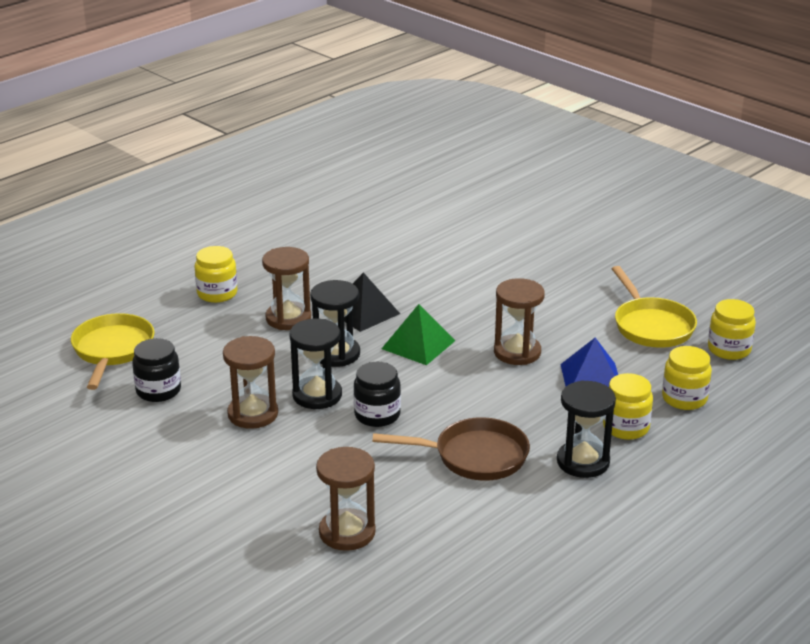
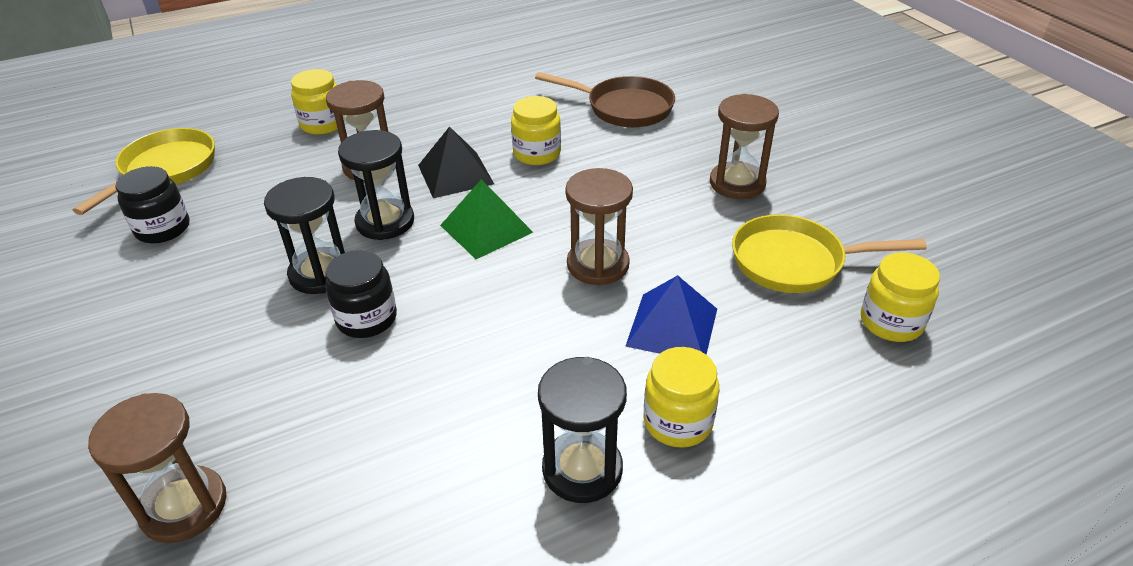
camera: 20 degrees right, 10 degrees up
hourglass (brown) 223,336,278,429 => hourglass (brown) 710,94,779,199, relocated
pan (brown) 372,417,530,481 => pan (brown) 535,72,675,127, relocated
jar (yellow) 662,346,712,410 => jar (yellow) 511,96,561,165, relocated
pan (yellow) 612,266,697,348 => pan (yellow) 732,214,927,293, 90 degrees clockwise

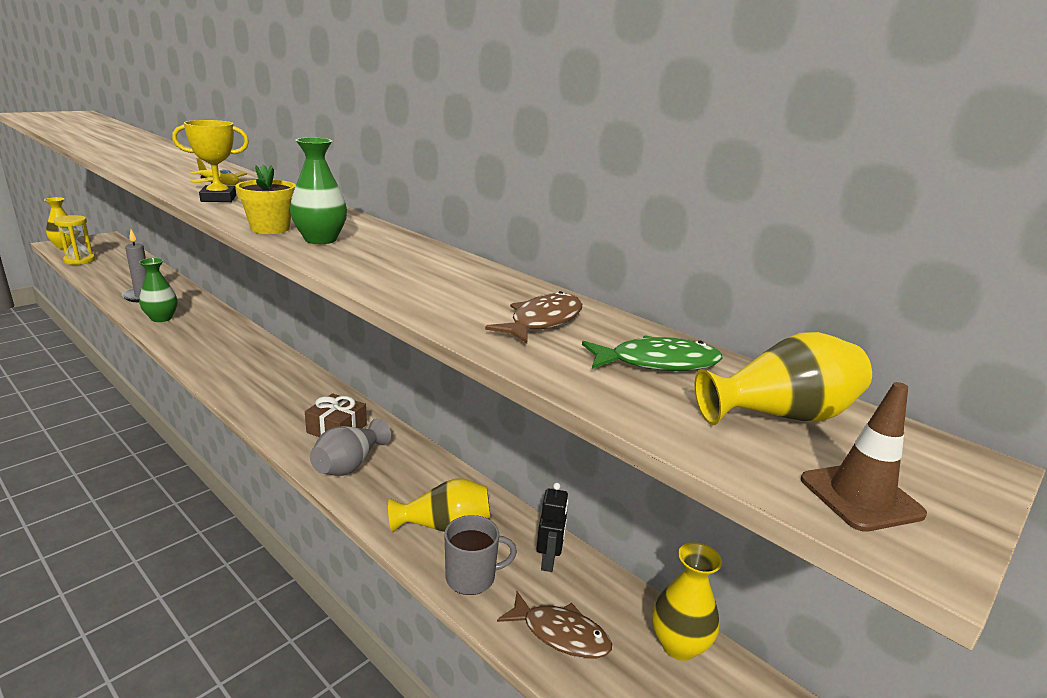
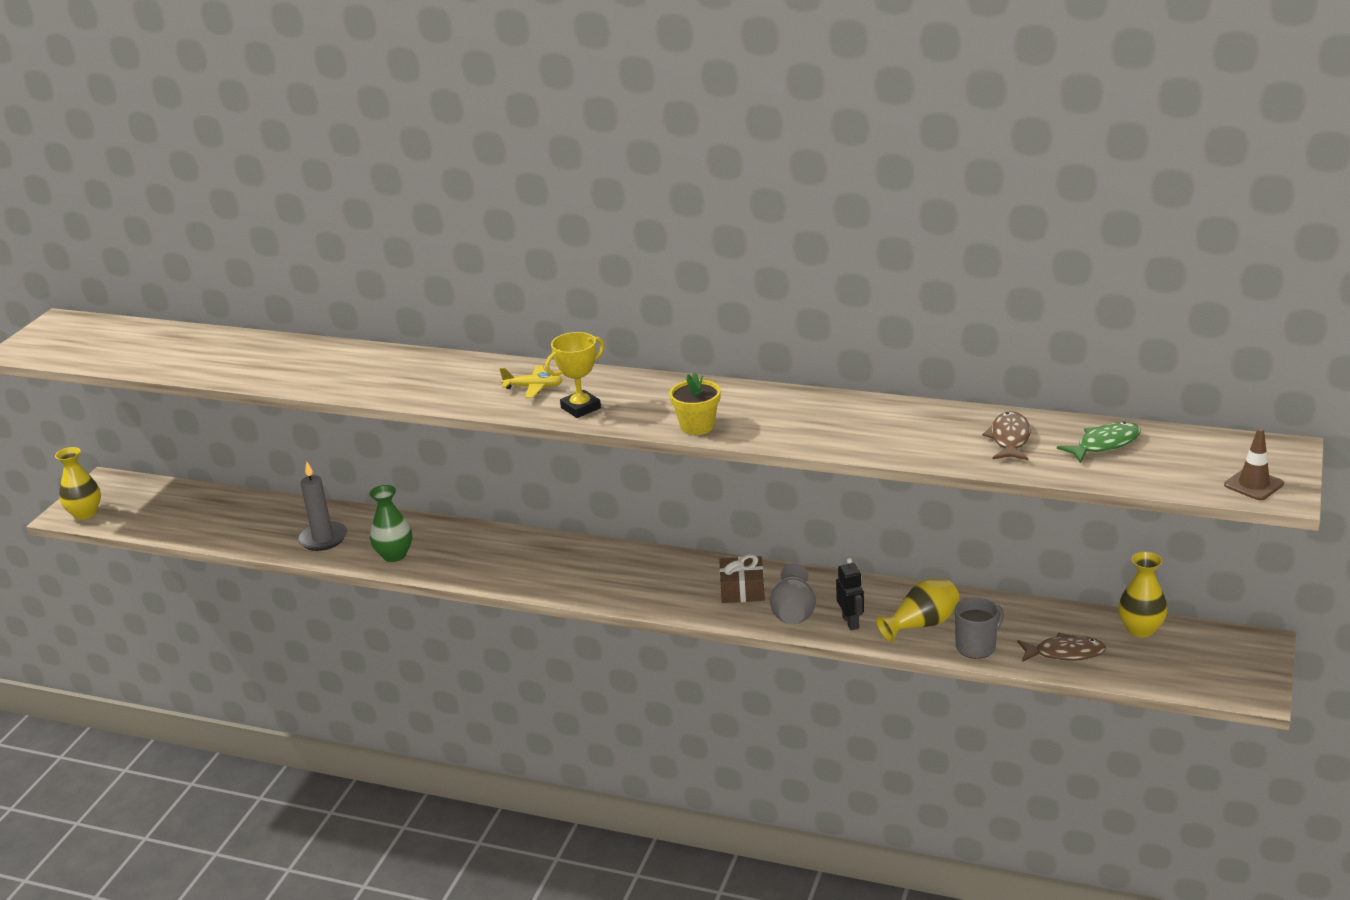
camera: 20 degrees left, 5 degrees up
hourglass (yellow) 54,215,95,265 => nothing
vase (green) 290,137,347,244 => nothing
vase (yellow) 694,332,872,425 => nothing
robot (black) 536,483,569,572 => robot (black) 836,558,864,630, relocated

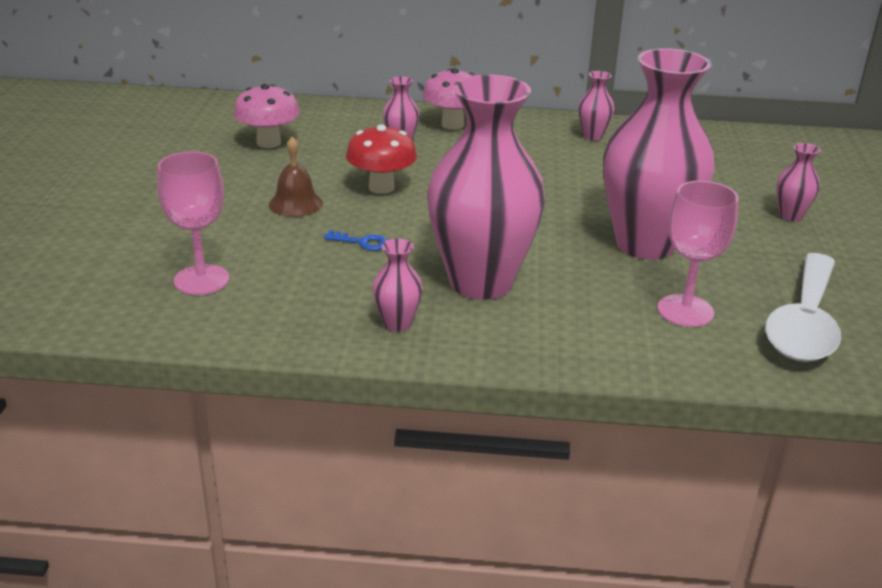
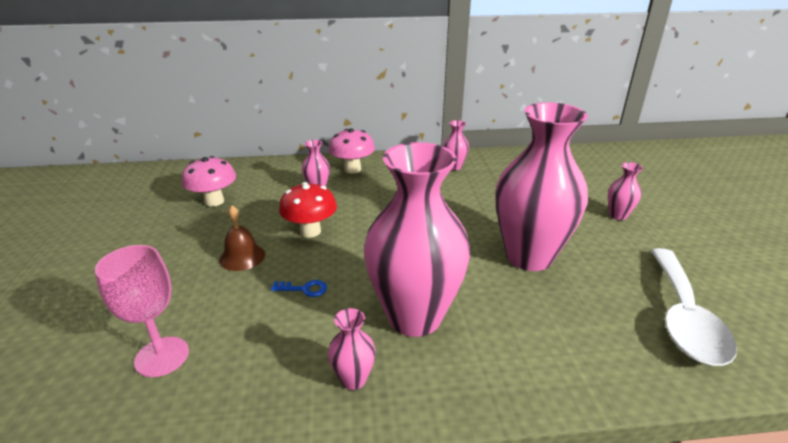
camera: 10 degrees left, 0 degrees up
goblet (pink) 657,181,739,327 => nothing

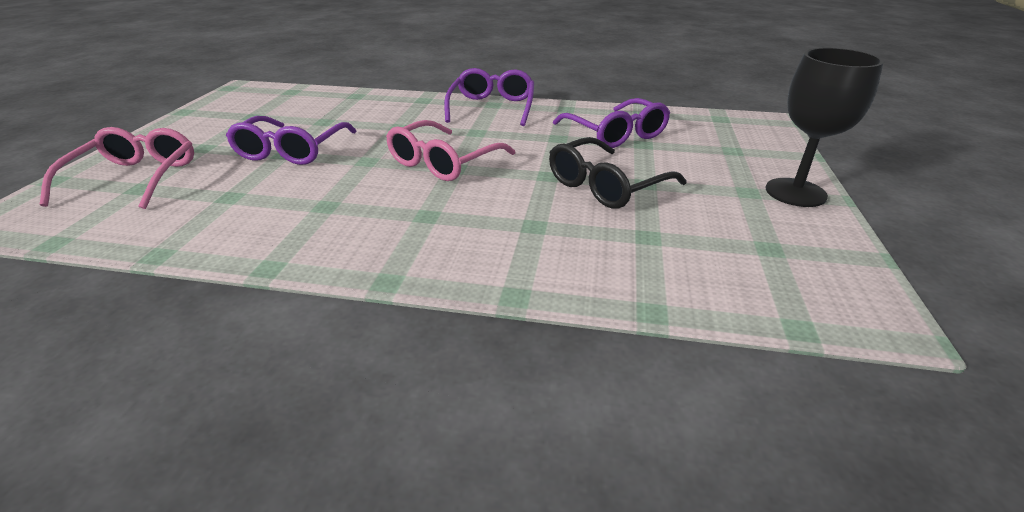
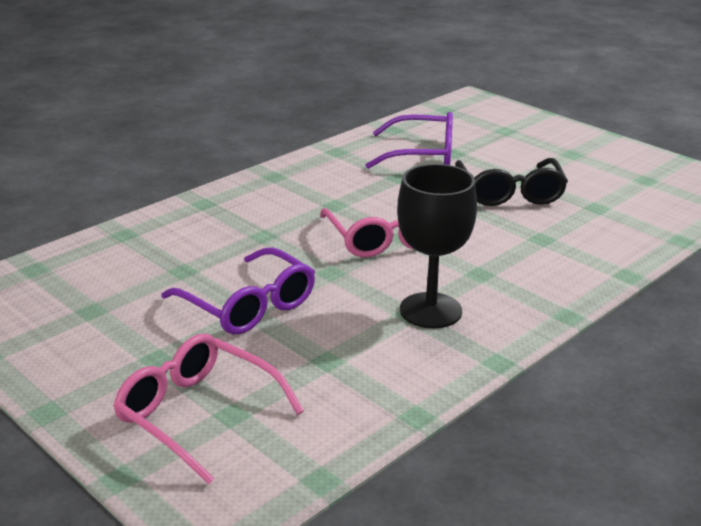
camera: 55 degrees left, 5 degrees down
glasses (purple) 444,68,534,126 => nothing
goblet (black) 766,48,884,207 => goblet (black) 397,164,477,329, relocated

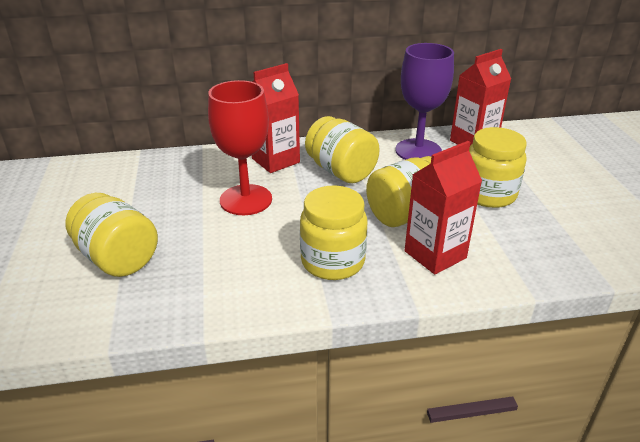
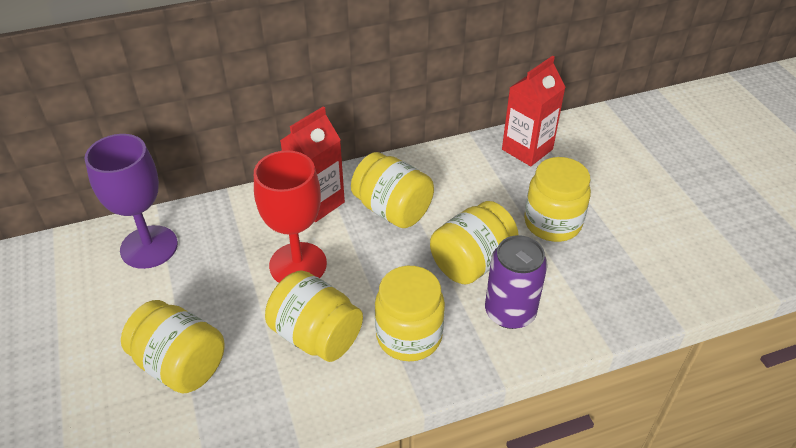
camera: 10 degrees left, 10 degrees up
nothing => jar (yellow) 265,270,363,362
goblet (purple) 395,43,454,160 => goblet (purple) 85,134,178,269, relocated
carton (red) 405,141,482,274 => can (purple) 485,235,548,329

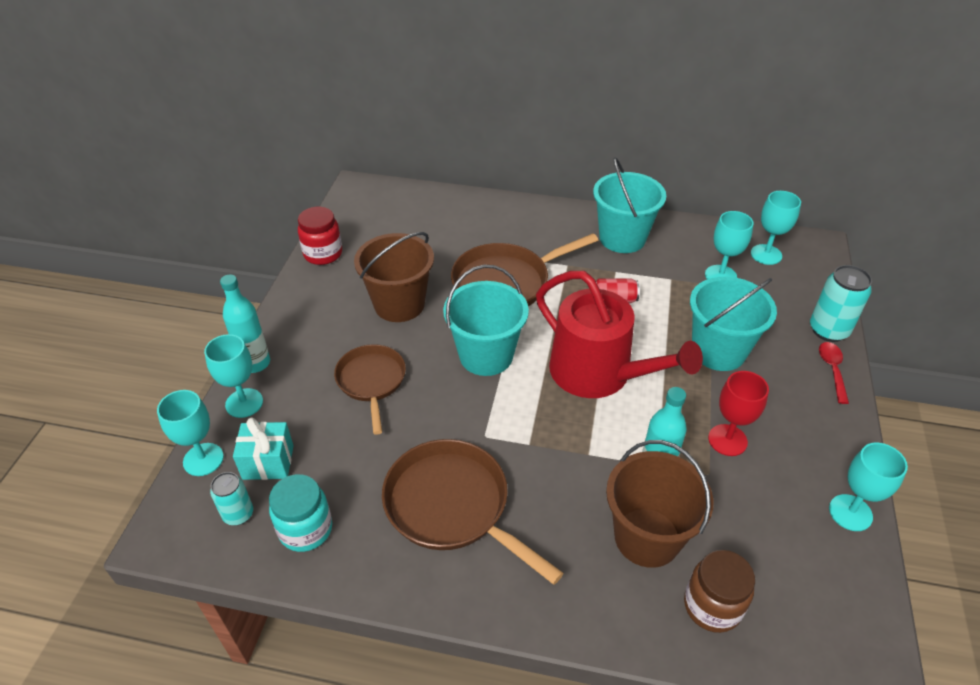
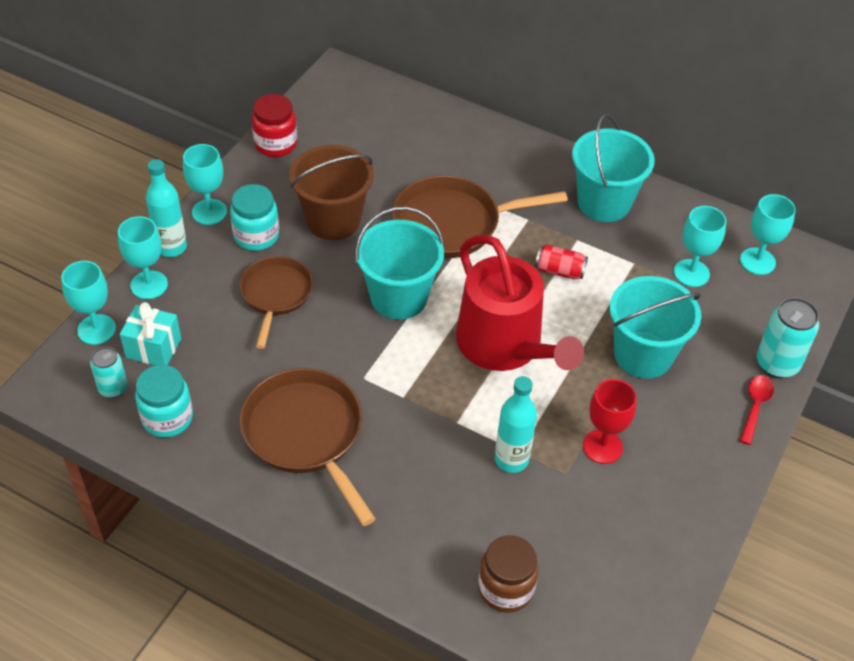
camera: 15 degrees right, 5 degrees up
bucket (brown) 606,440,713,568 => nothing
nothing => jar (turquoise) 230,184,279,251
goblet (turquoise) 829,443,908,531 => goblet (turquoise) 183,144,227,225, relocated

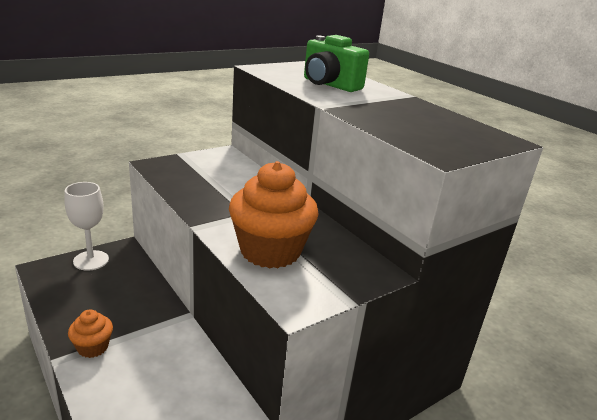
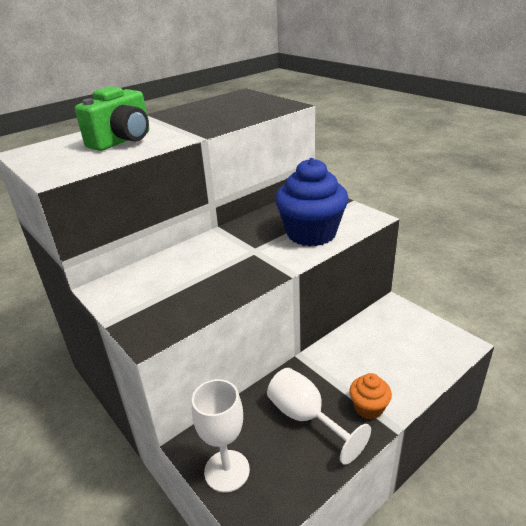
camera: 90 degrees left, 5 degrees up
nothing => goblet (white) 267,368,371,465
cupcake (orange) 229,161,318,268 => cupcake (blue) 275,158,349,246

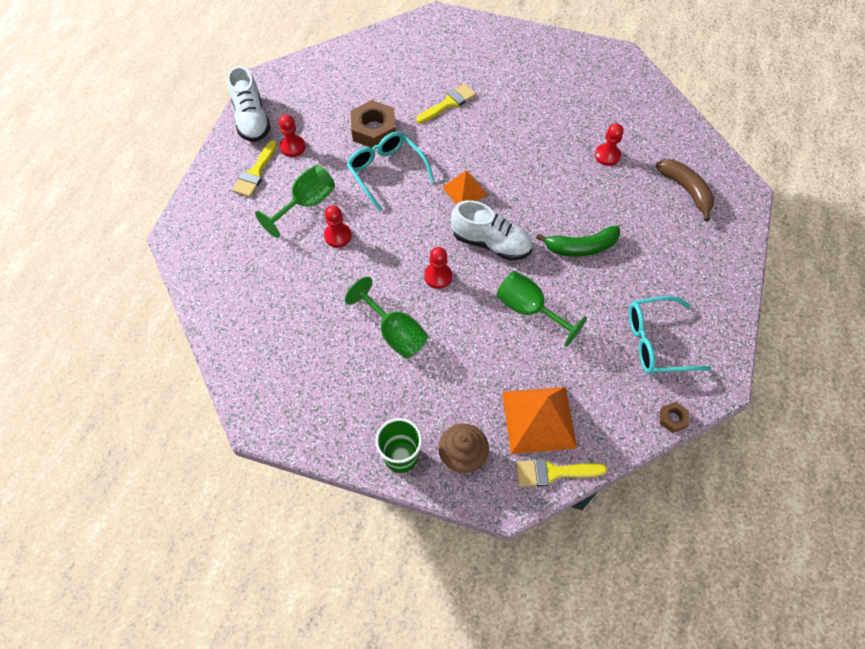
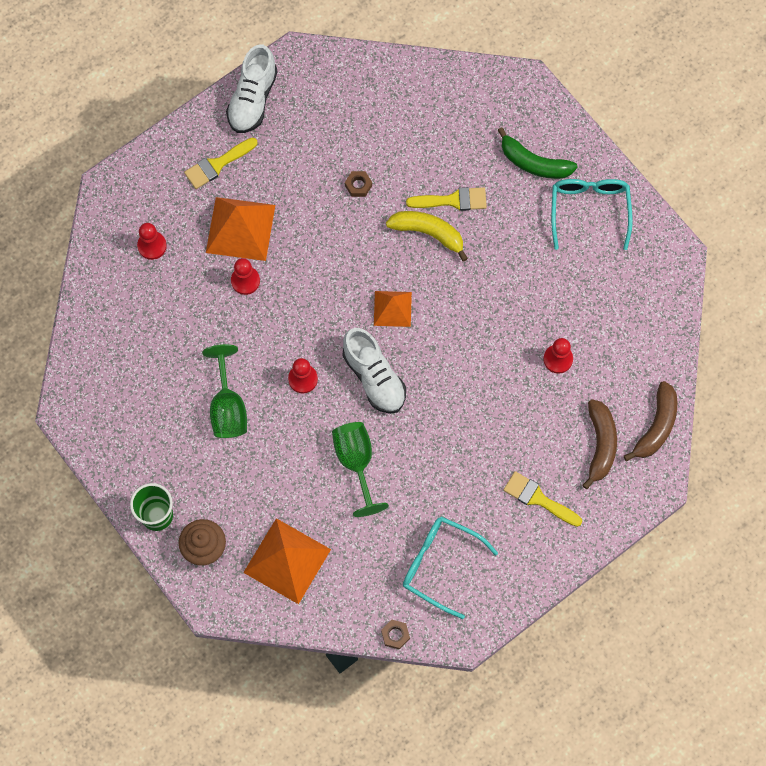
camera: 35 degrees right, 10 degrees up
nothing => banana (yellow) 386,211,468,261
nothing => banana (brown) 624,381,677,461
pawn (red) 279,114,306,157 => pawn (red) 137,223,167,260, relocated
glasses (turquoise) 346,132,434,212 => glasses (turquoise) 551,179,633,250, relocated
brush (yellow) 516,459,607,487 => brush (yellow) 503,471,582,527, relocated
banana (green) 536,226,620,257 => banana (green) 498,127,578,179, relocated
goblet (green) 255,165,335,238 => pyramid (orange) 206,197,275,261
nut (brown) 351,100,396,148 => nut (brown) 345,171,372,197, x0.48

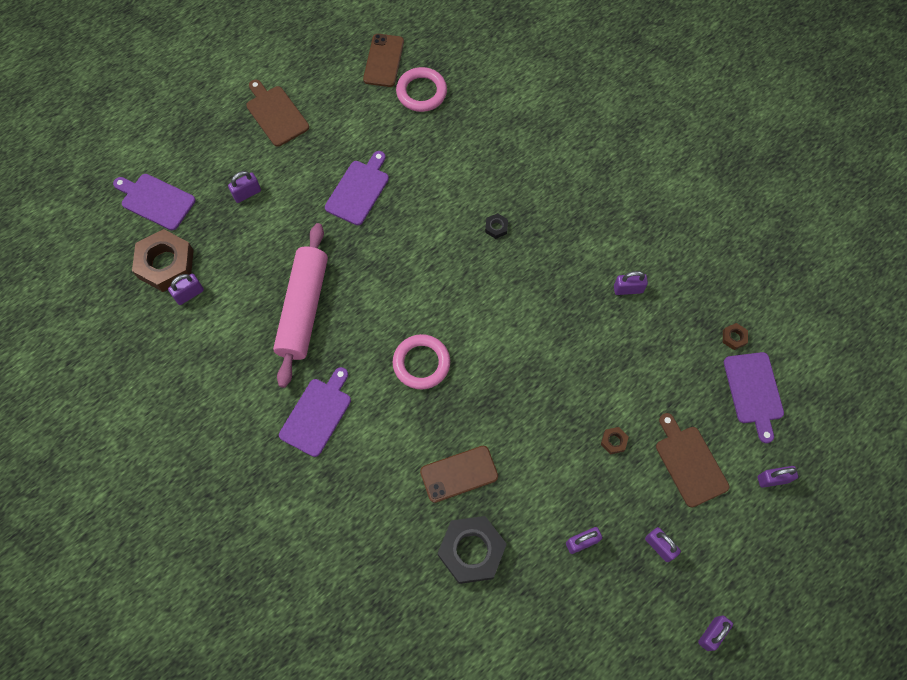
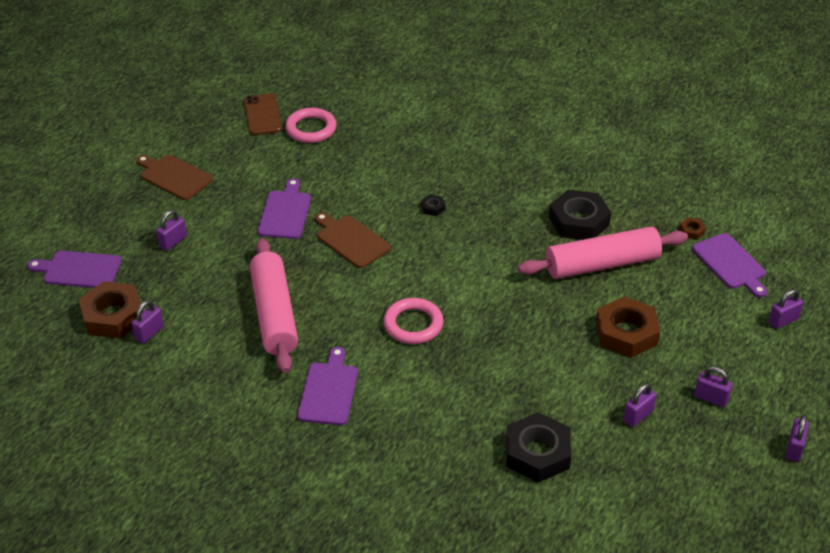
camera: 20 degrees left, 25 degrees down
phone (brown) 420,446,498,503 => nothing
nothing => rolling pin (pink) 518,226,688,279
cutting board (brown) 656,413,729,507 => cutting board (brown) 315,212,391,268, relocated
padlock (purple) 614,271,648,295 => nut (black) 549,190,611,240
nut (brown) 601,427,629,454 => nut (brown) 596,296,660,358, x2.38

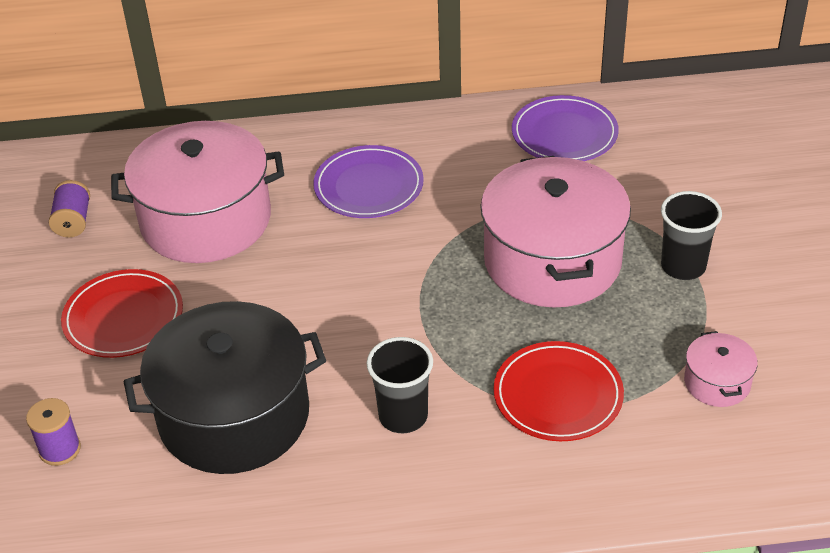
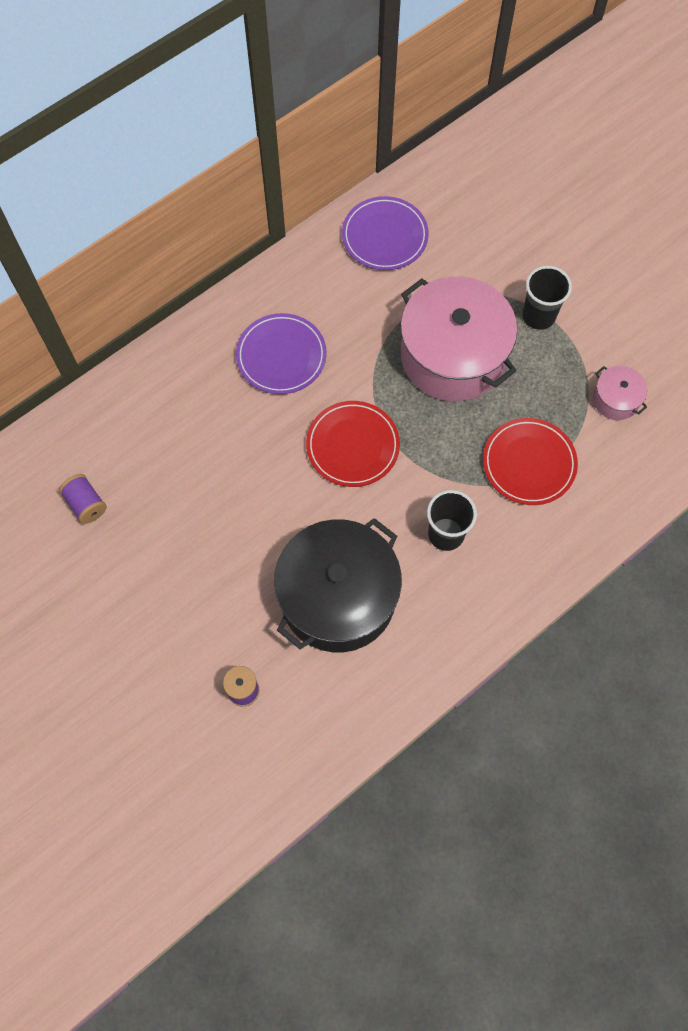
camera: 35 degrees left, 25 degrees up
pot (pink) 111,121,284,263 => nothing
plate (red) 61,269,183,358 => plate (red) 306,401,400,487, relocated

